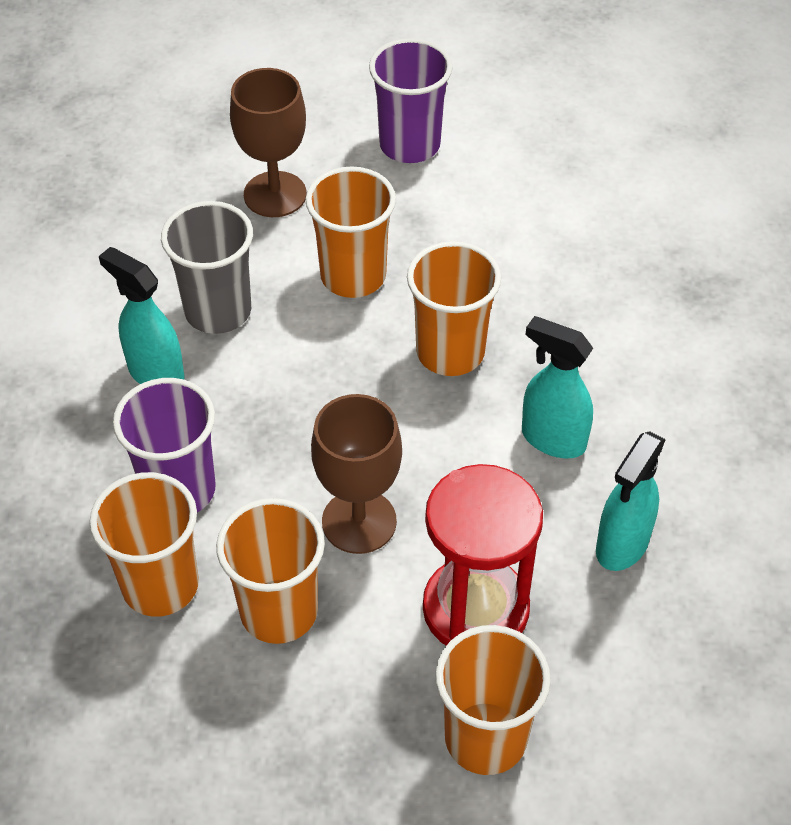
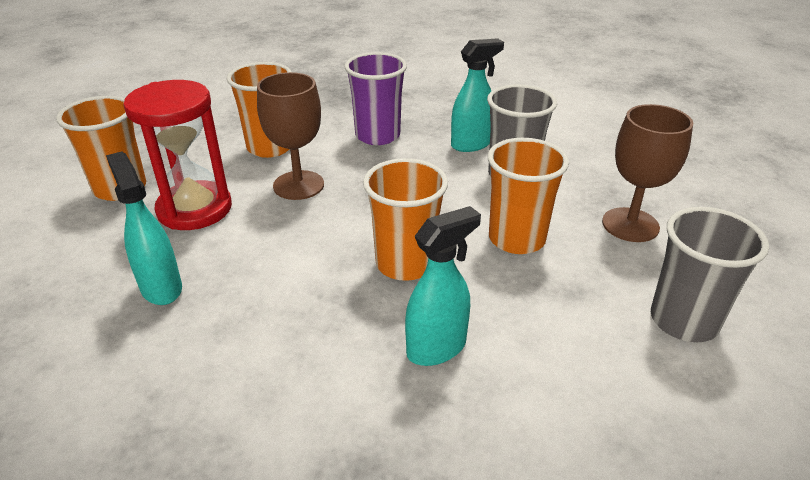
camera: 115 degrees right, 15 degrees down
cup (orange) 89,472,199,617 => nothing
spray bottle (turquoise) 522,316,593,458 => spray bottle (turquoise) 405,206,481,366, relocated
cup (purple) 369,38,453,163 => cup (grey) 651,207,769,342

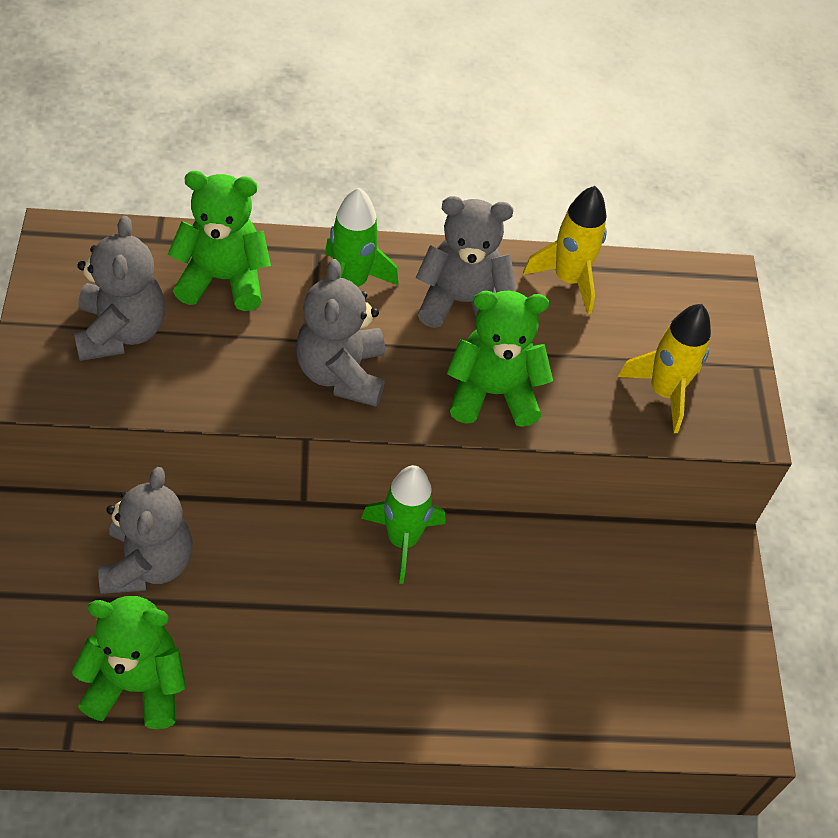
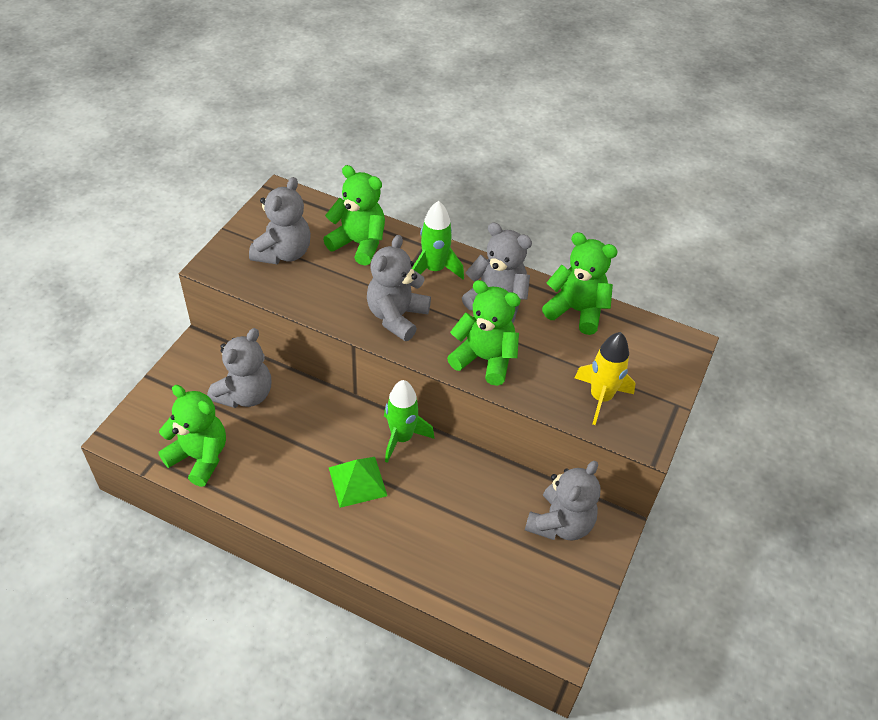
camera: 30 degrees right, 5 degrees down
nothing => pyramid (green) 329,457,387,508
nothing => teddy bear (grey) 525,461,600,541
rocket (yellow) 523,186,607,314 => teddy bear (green) 542,232,618,335

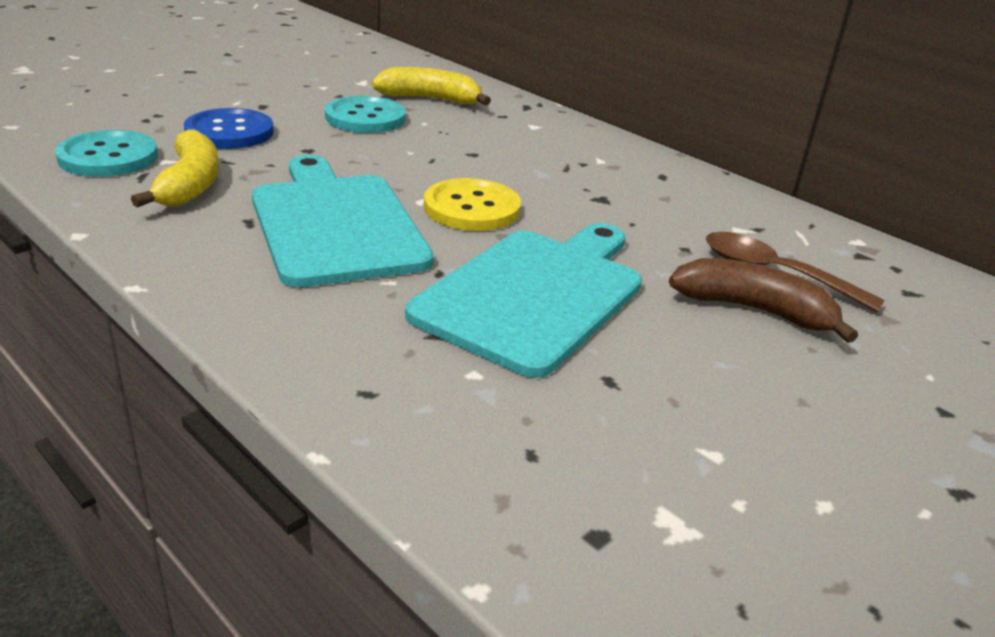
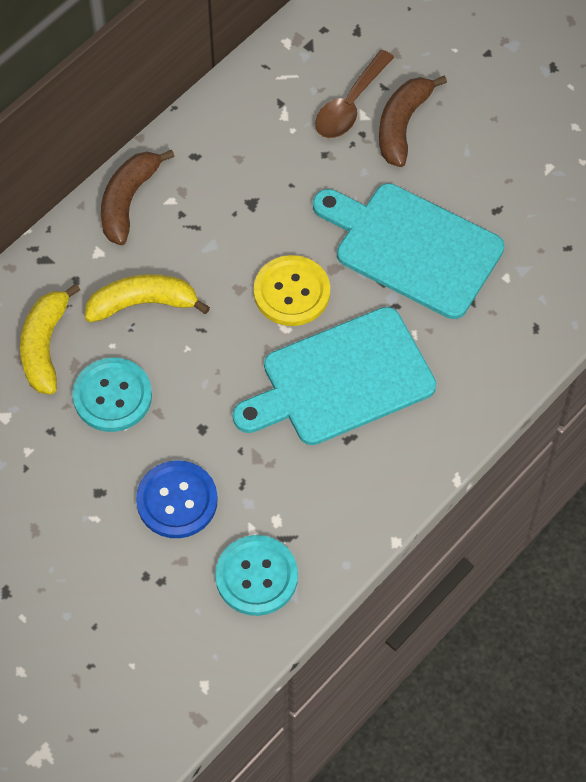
camera: 90 degrees left, 30 degrees up
nothing => banana (brown) 101,150,175,245
banana (yellow) 131,130,219,208 => banana (yellow) 85,274,210,322, relocated

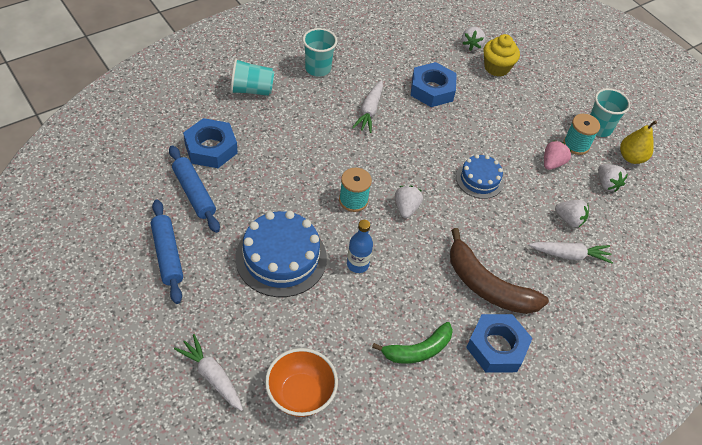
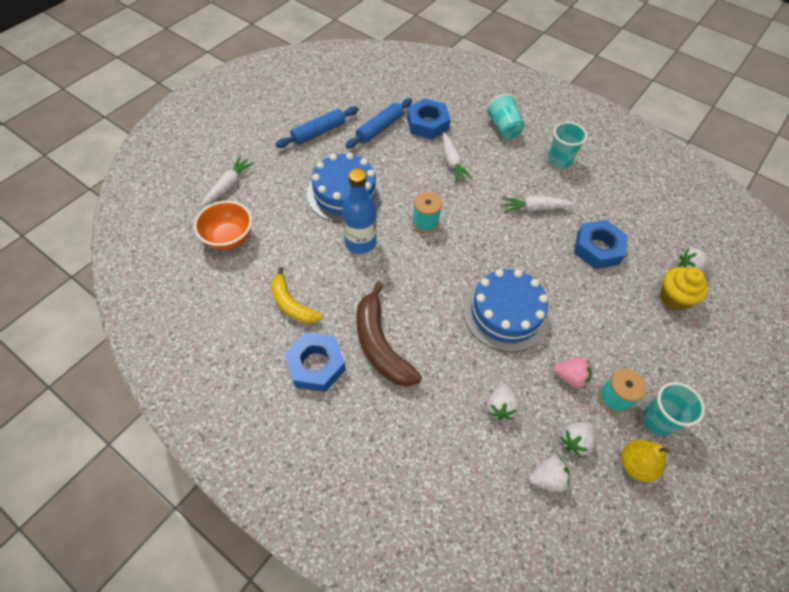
camera: 75 degrees right, 5 degrees up
strawberry (white) 395,185,423,218 => strawberry (white) 529,456,570,492, relocated
carrot (white) 529,242,613,264 => carrot (white) 443,133,473,183, relocated
banana (green) 372,322,453,364 => banana (yellow) 271,267,322,324
banana (brown) 450,228,549,314 => banana (brown) 356,282,422,387, 45 degrees counterclockwise
bottle (blue) 347,220,373,273 => bottle (blue) 342,169,377,254, x1.57
cake (blue) 456,154,504,199 => cake (blue) 463,269,550,352, x1.70

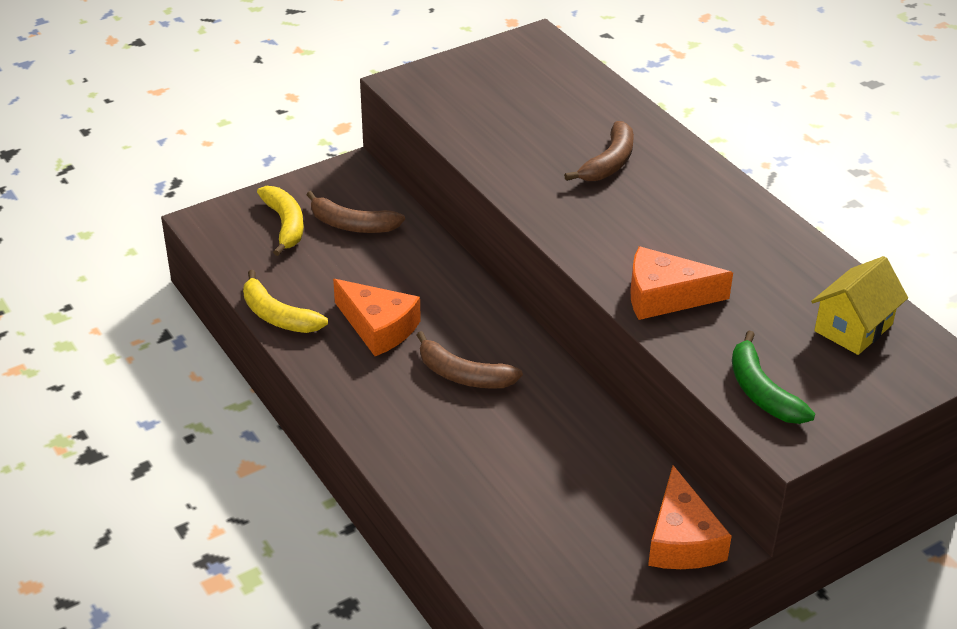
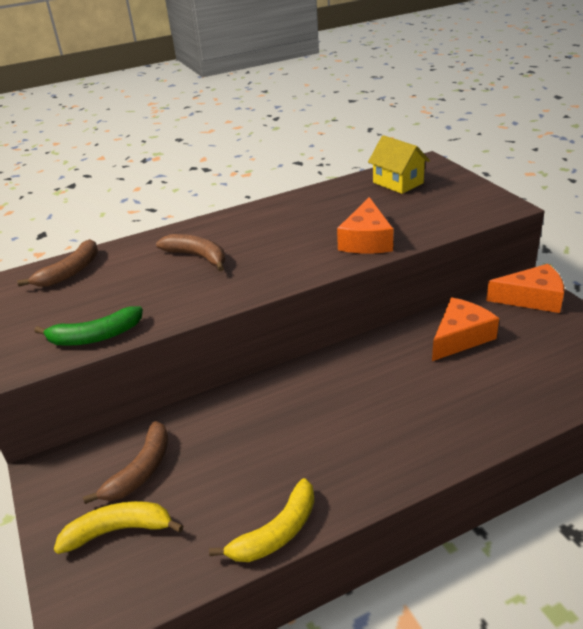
camera: 80 degrees left, 5 degrees down
cheese (orange) 333,279,421,356 => cheese (orange) 432,297,499,361, relocated
banana (brown) 417,331,523,389 => banana (brown) 17,239,98,287, relocated
banana (green) 732,331,815,424 => banana (green) 34,306,143,346, relocated

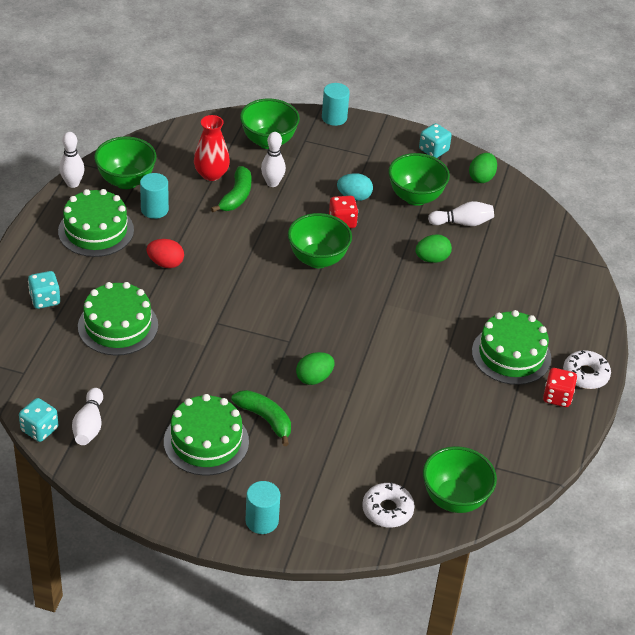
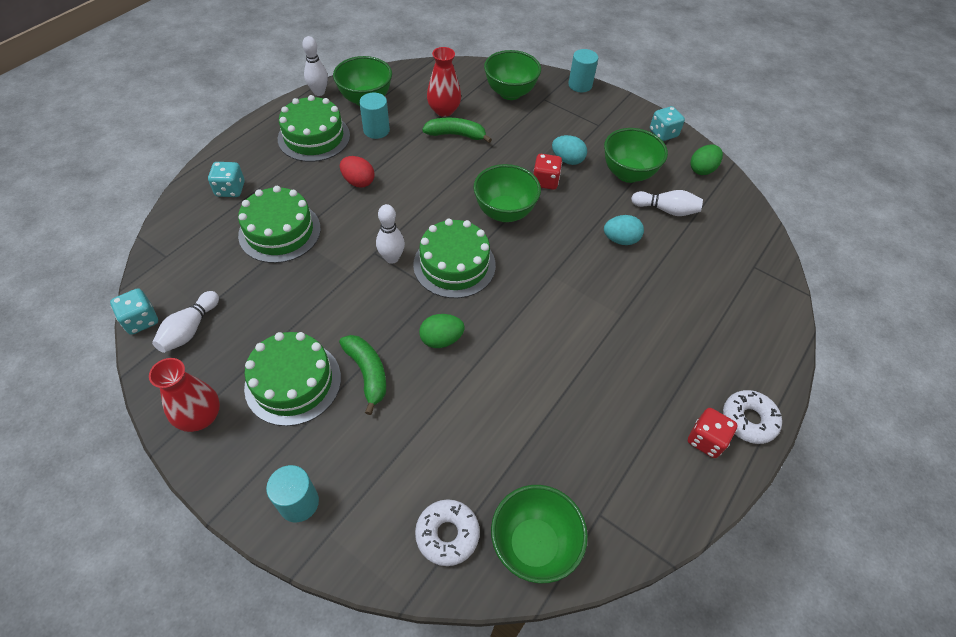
camera: 20 degrees right, 10 degrees up
nothing => vase (red) 149,358,220,432
bowling pin (white) 261,132,286,187 => bowling pin (white) 376,204,405,264, relocated
cake (green) 472,310,551,385 => cake (green) 413,219,496,298, relocated
egg (green) 415,234,452,263 => egg (turquoise) 604,215,644,245
banana (green) 211,166,251,212 => banana (green) 422,118,492,143, 120 degrees counterclockwise

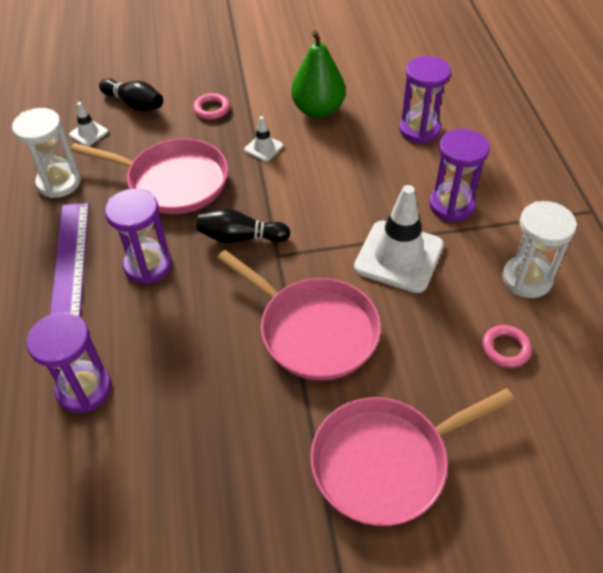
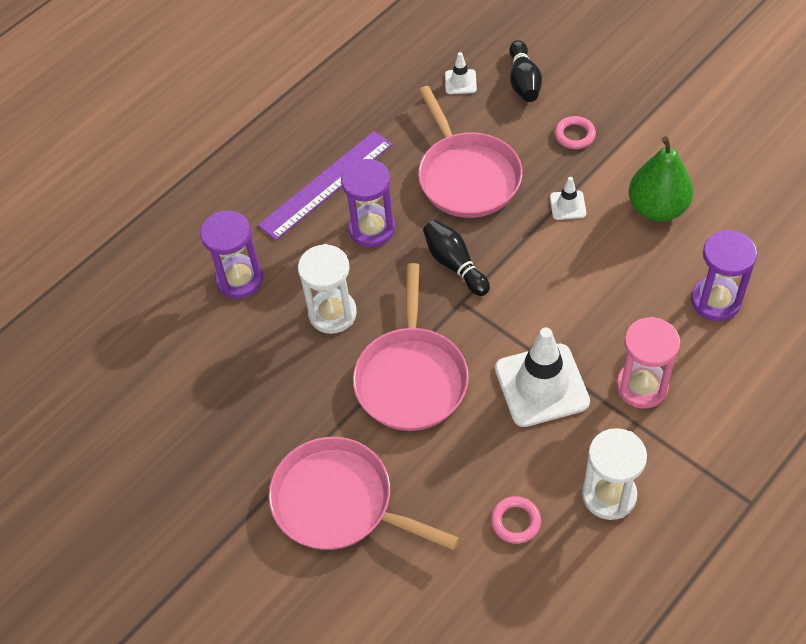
camera: 55 degrees right, 5 degrees up
hourglass (white) 12,108,81,198 => hourglass (white) 298,244,357,334, relocated
hourglass (purple) 429,129,490,222 => hourglass (pink) 616,317,680,409

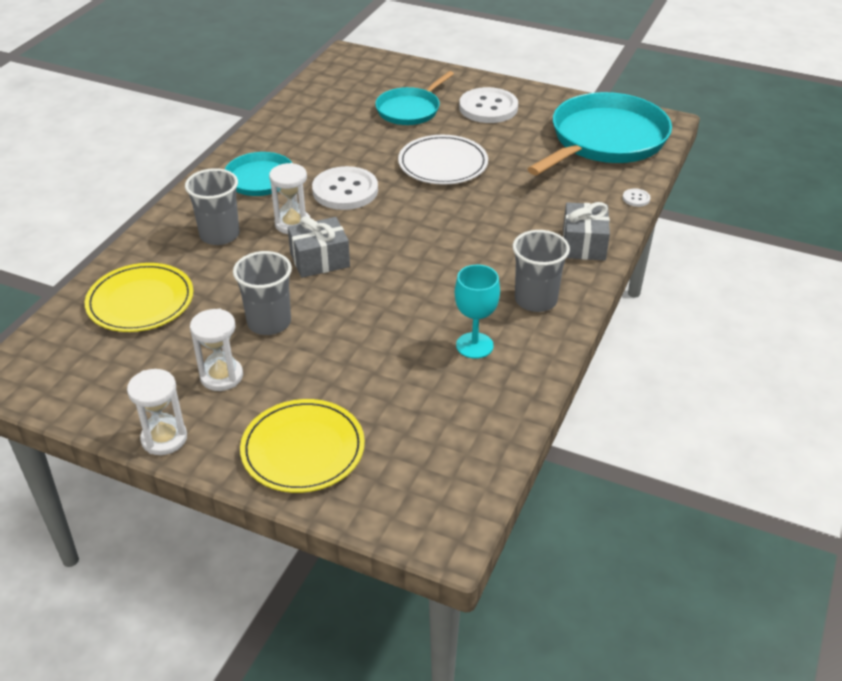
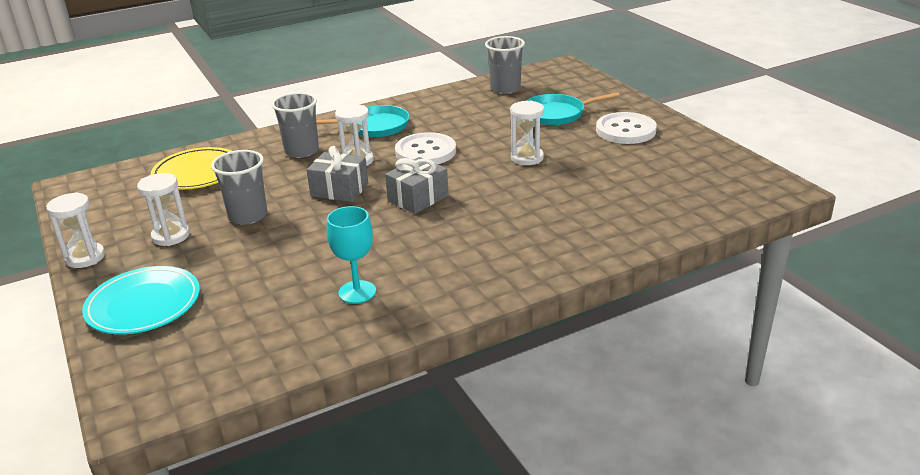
camera: 40 degrees right, 10 degrees down
pan (turquoise) 528,92,672,176 => nothing
button (white) 623,189,651,207 => nothing
cup (grey) 513,230,570,312 => cup (grey) 485,36,525,94, relocated
gift (grey) 563,202,610,261 => gift (grey) 385,157,449,214, relocated
plate (white) 398,135,488,185 => hourglass (white) 510,100,544,165
plate (yellow) 240,399,365,493 => plate (turquoise) 82,266,200,334

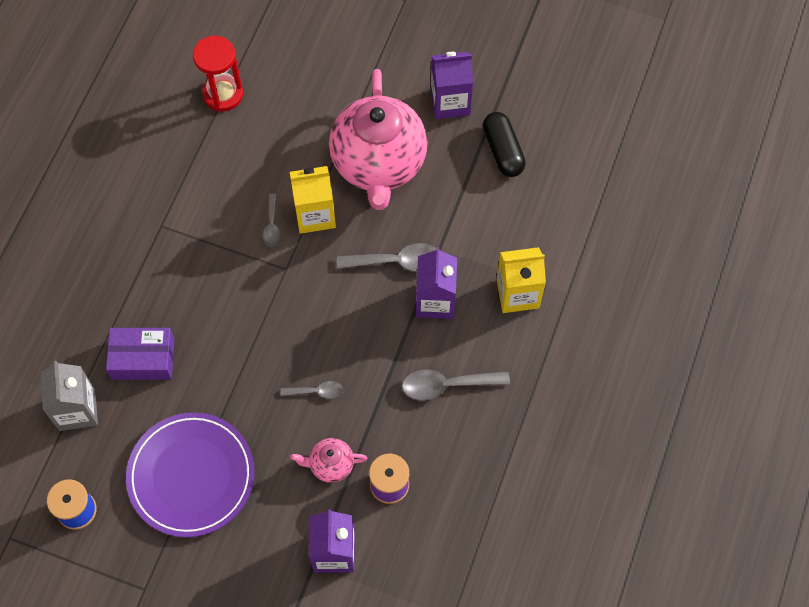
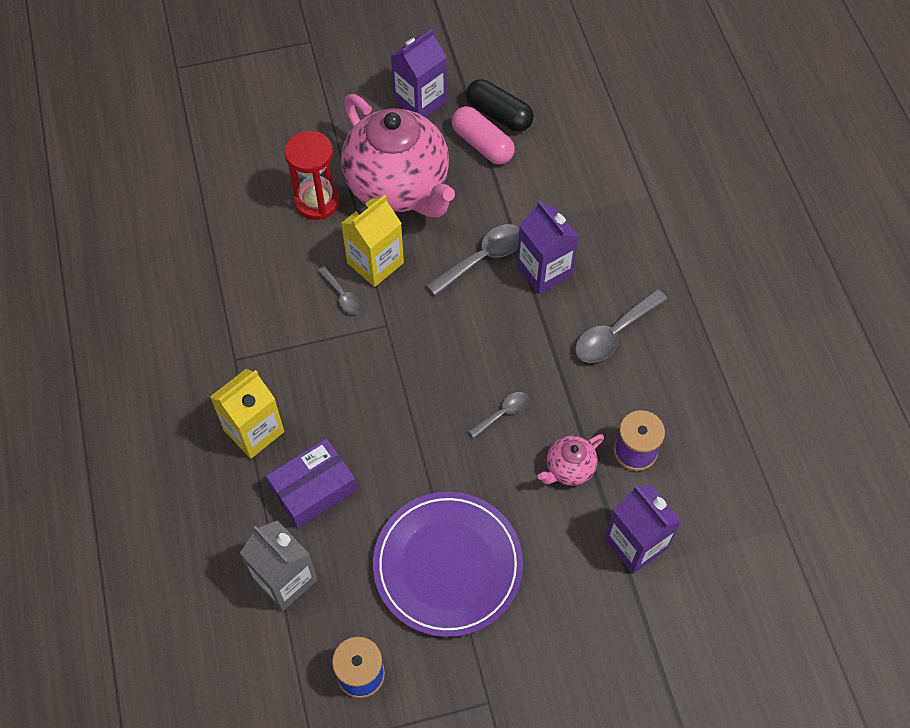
camera: 35 degrees left, 5 degrees down
nothing => capsule (pink) 452,106,515,165
hourglass (red) 193,36,243,112 => hourglass (red) 284,131,340,220, relocated
carton (yellow) 497,247,546,313 => carton (yellow) 210,369,284,459, relocated

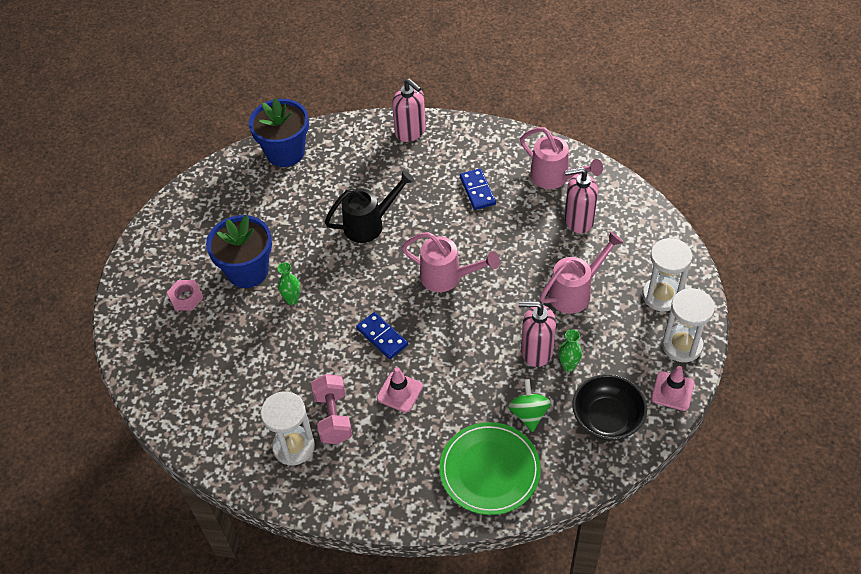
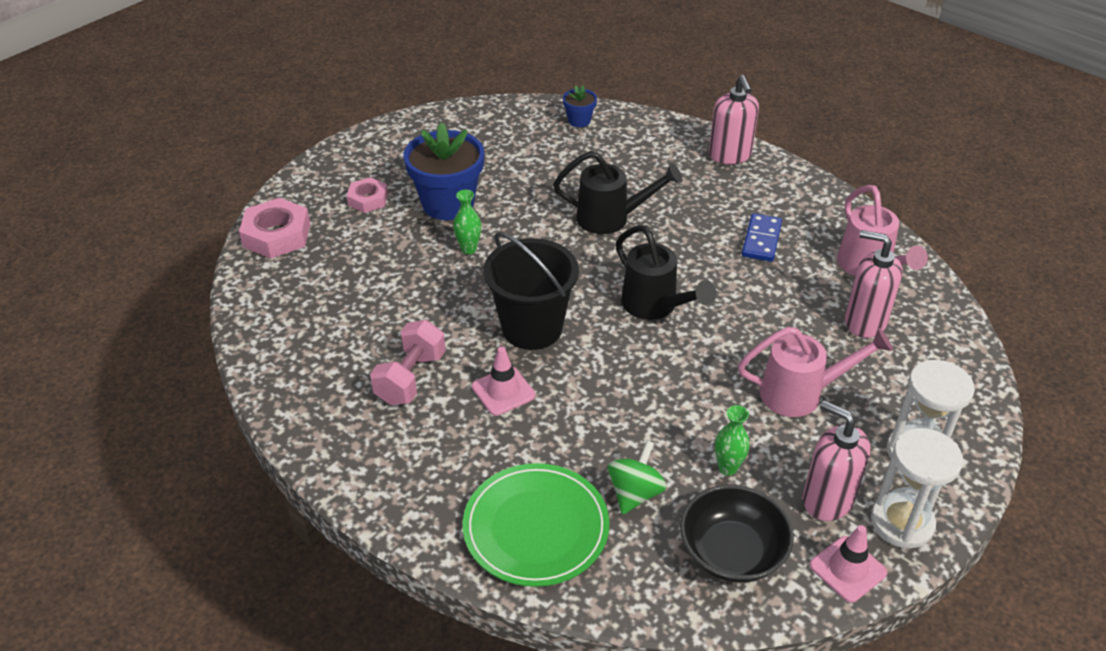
camera: 30 degrees right, 10 degrees down
hourglass (white) 260,391,315,466 => nothing
nothing => nut (pink) 239,198,310,258
soap dispenser (pink) 519,301,556,367 => soap dispenser (pink) 803,401,870,521, relocated
domino (blue) 356,312,408,359 => bucket (black) 484,232,579,350
watering can (pink) 401,232,500,292 => watering can (black) 616,225,716,320
flower pot (blue) 249,98,309,167 => flower pot (blue) 563,85,597,127, x0.48

